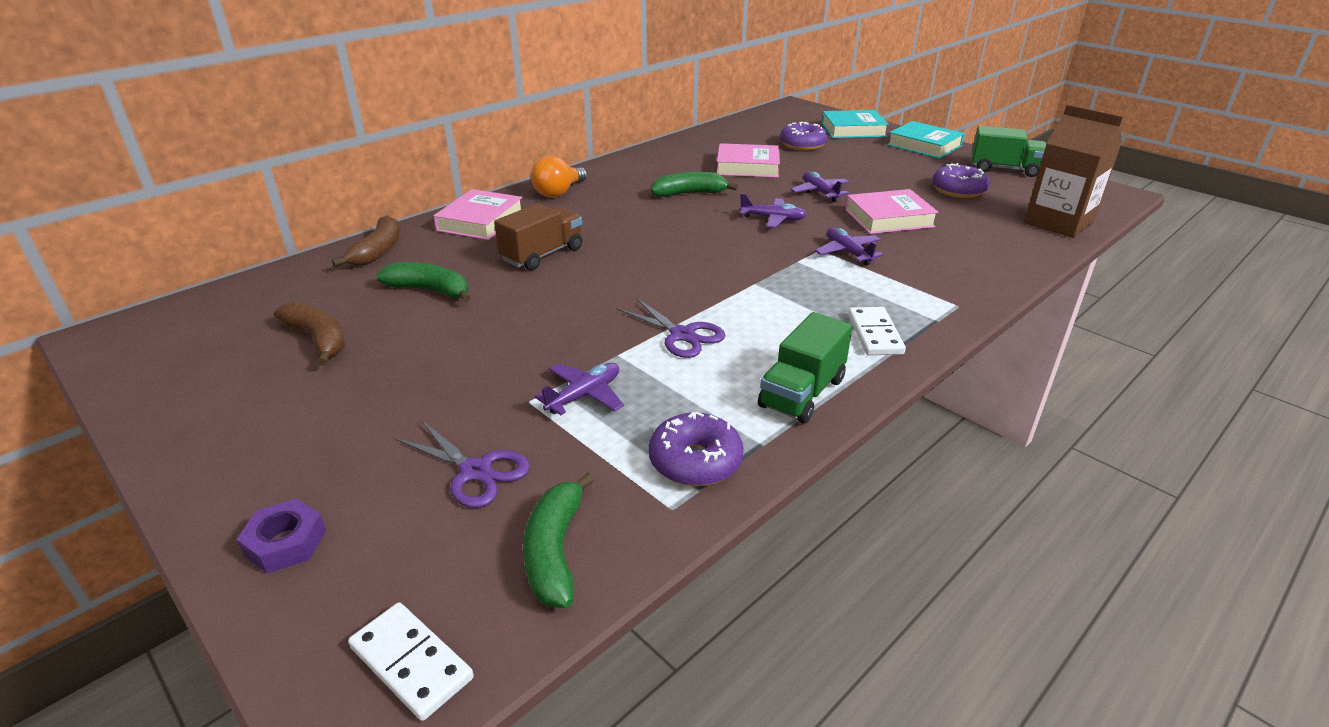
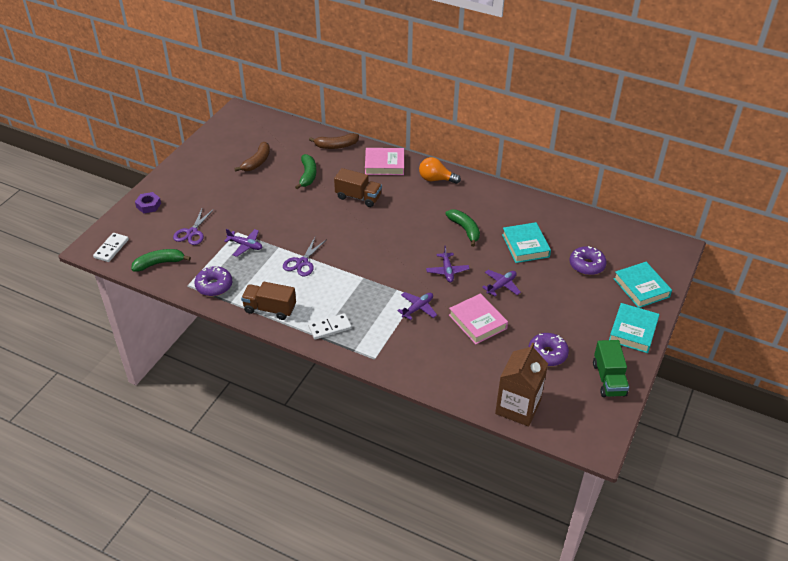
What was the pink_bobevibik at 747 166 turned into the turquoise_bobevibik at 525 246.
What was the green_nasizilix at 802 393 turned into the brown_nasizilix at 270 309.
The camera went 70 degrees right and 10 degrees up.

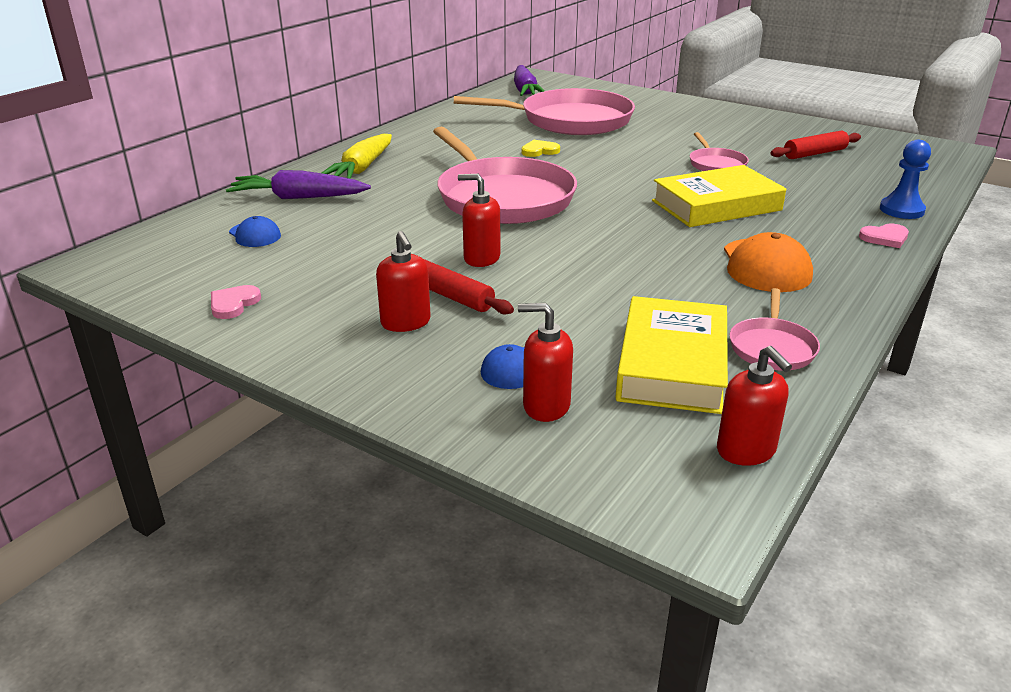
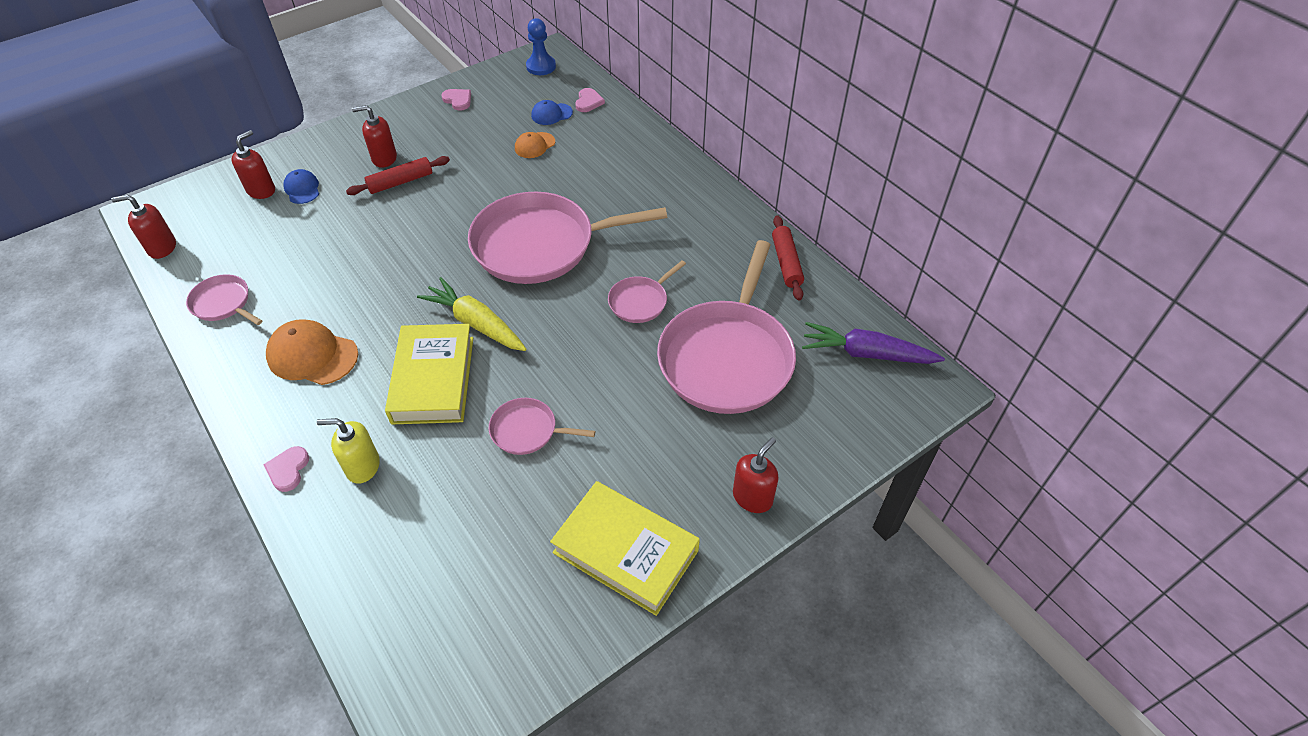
The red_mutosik ended up elsewhere, having gone from 815 153 to 786 263.
The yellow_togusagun ended up elsewhere, having gone from 362 168 to 476 323.
Where the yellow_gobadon stood at 539 151, the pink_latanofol came to stand at 640 301.
The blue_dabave ended up elsewhere, having gone from 901 210 to 541 66.
The second view lost the purple_togusagun at 298 198.
The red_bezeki ended up elsewhere, having gone from 481 258 to 752 497.
The yellow_bobevibik ended up elsewhere, having gone from 672 364 to 625 551.
The second view gained the pink_gobadon at 588 102.
The second view gained the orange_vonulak at 534 145.
The second view gained the yellow_bezeki at 362 466.
The camera went 110 degrees right and 20 degrees up.

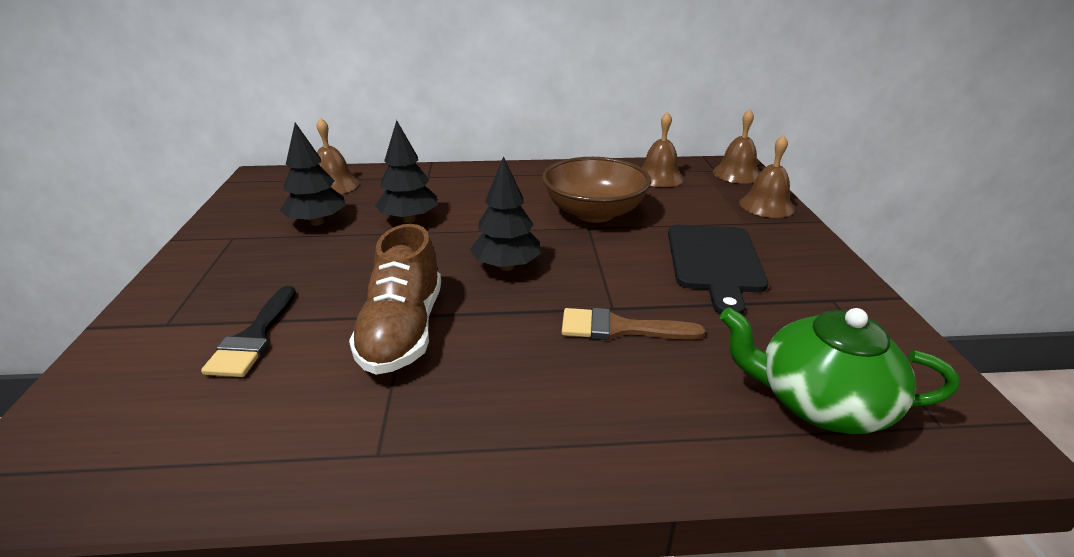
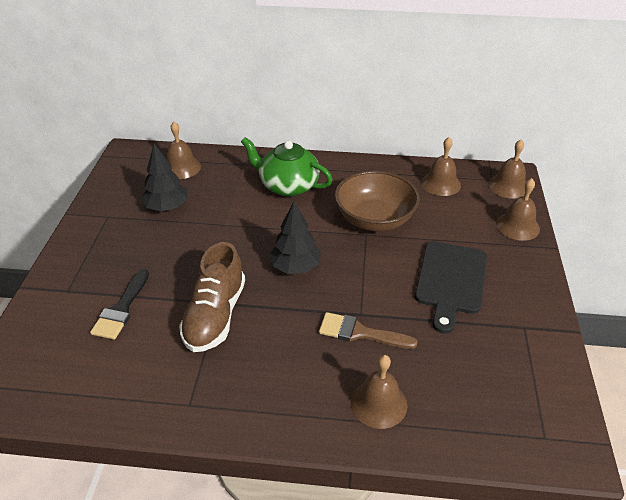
The second view lost the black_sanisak at 409 219.
The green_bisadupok ended up elsewhere, having gone from 820 403 to 288 185.
The second view gained the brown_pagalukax at 378 403.
The camera went 10 degrees right and 10 degrees up.

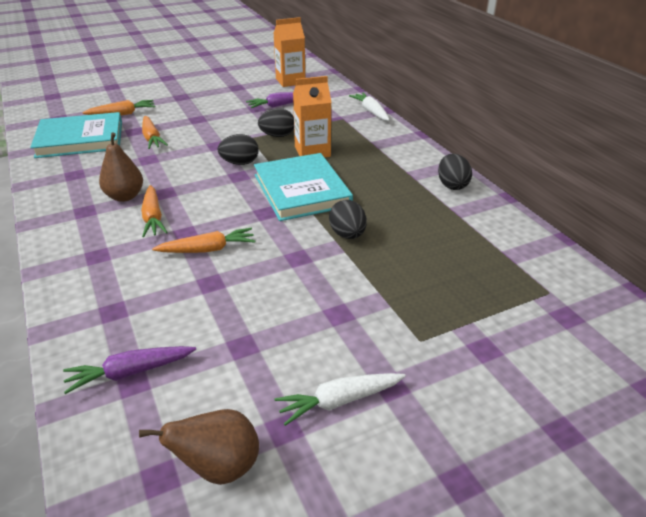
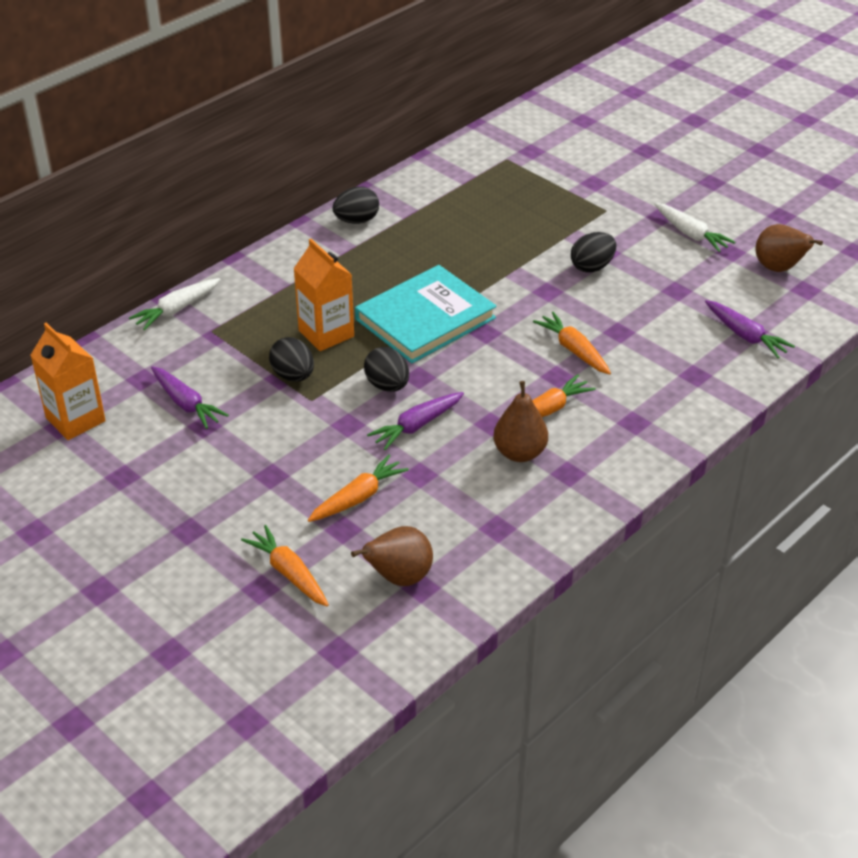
Where the turquoise_bobevibik stood at 80 139, the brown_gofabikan came to stand at 399 577.
The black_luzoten ended up elsewhere, having gone from 347 235 to 592 267.
The second view gained the purple_togusagun at 417 426.
The camera went 110 degrees left and 5 degrees up.

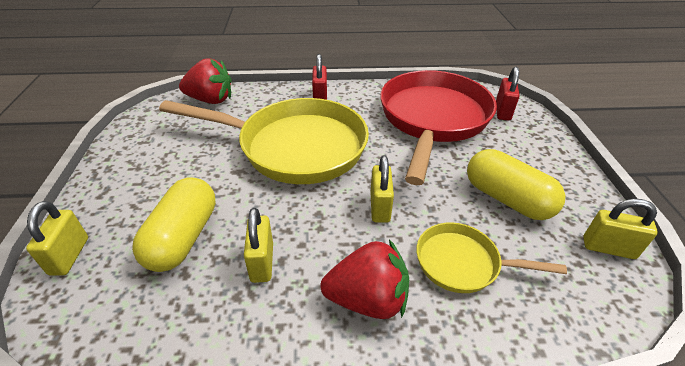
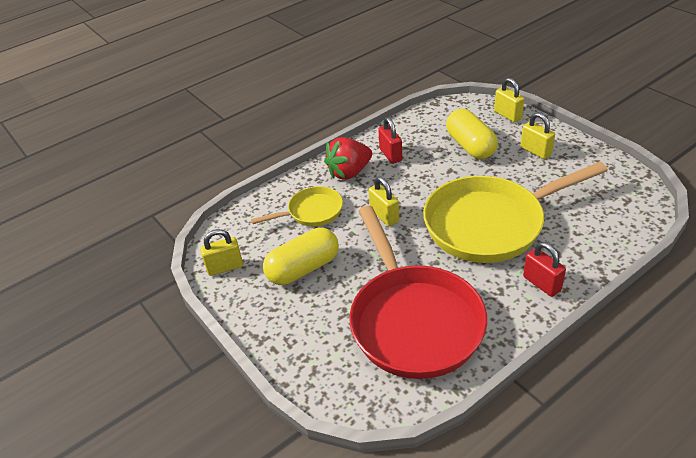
The second view lost the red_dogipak at 210 100.
The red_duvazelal ended up elsewhere, having gone from 502 111 to 390 155.
The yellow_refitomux at 507 199 ended up facing another way, 45 degrees counterclockwise from before.
The yellow_duvazelal ended up elsewhere, having gone from 262 262 to 535 151.
The camera went 150 degrees right and 0 degrees up.

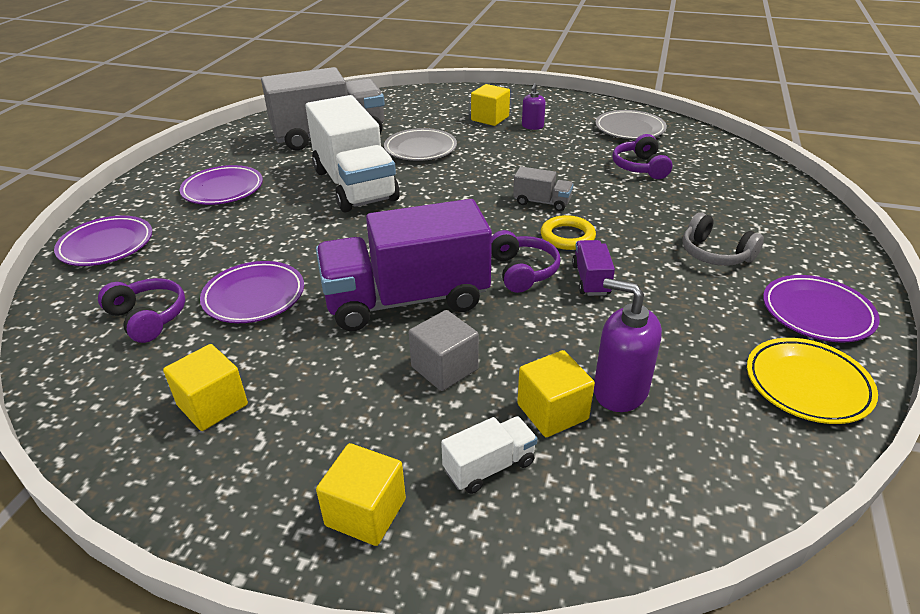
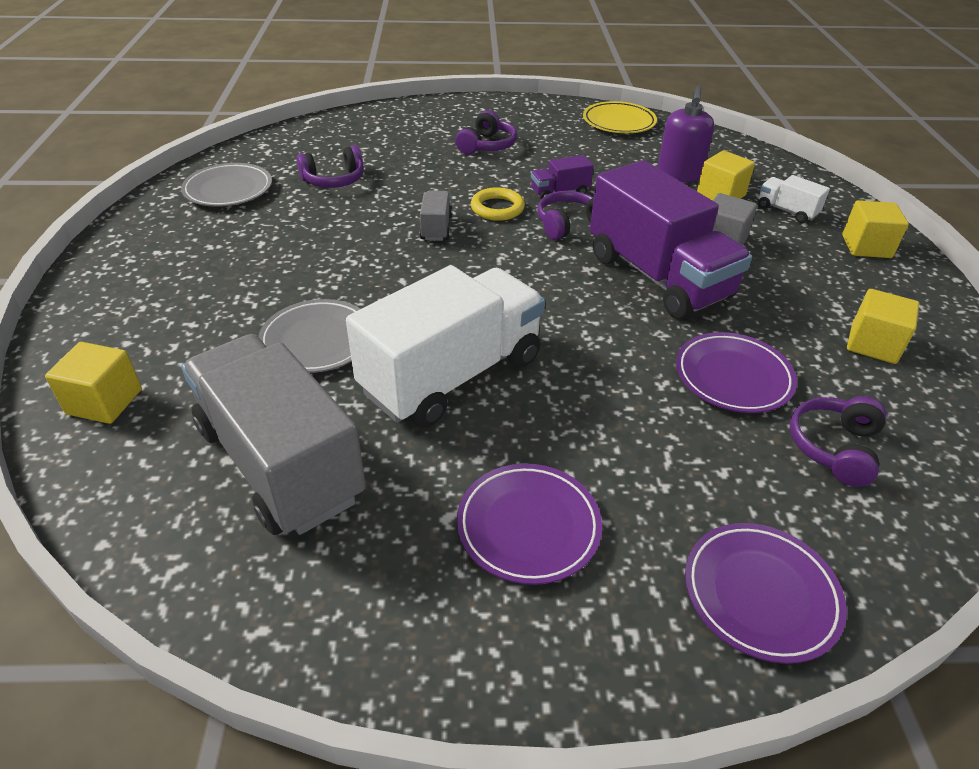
The second view lost the purple_bezeki at 532 126.
The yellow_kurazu ended up elsewhere, having gone from 490 118 to 104 401.
What was the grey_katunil at 715 254 turned into the purple_katunil at 487 145.
The second view lost the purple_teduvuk at 817 313.
The camera went 110 degrees left and 5 degrees up.

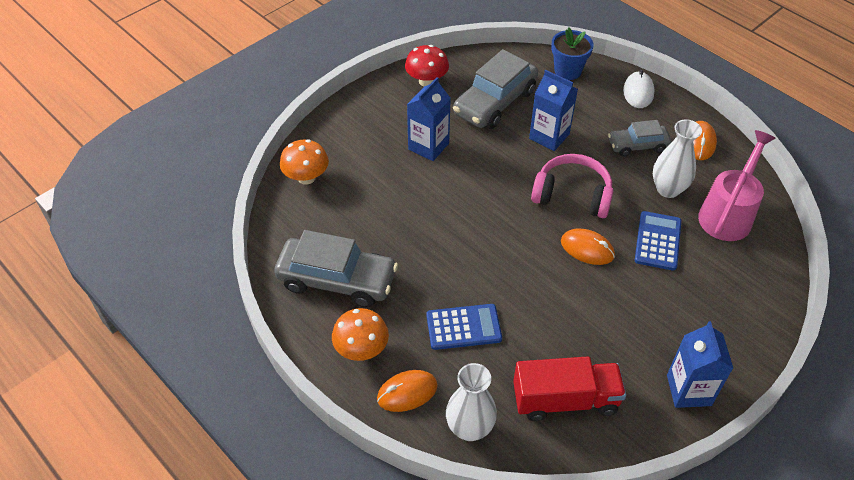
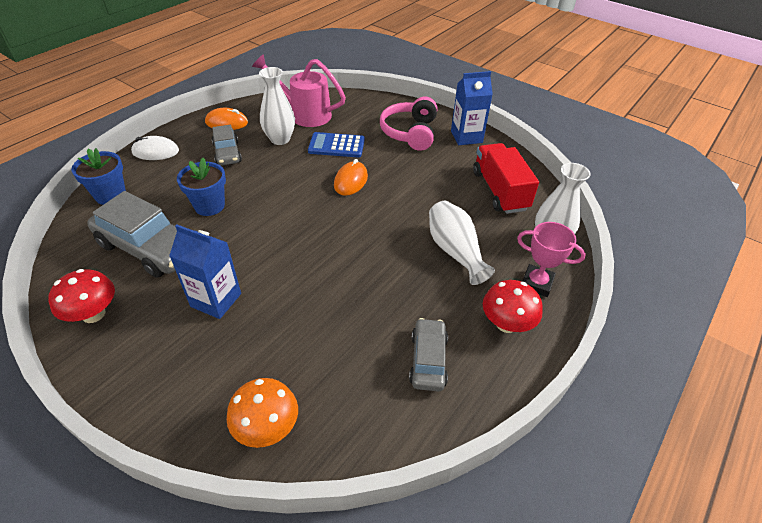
Where the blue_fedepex stood at 549 136, the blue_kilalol came to stand at 209 206.
The pink_katunil ended up elsewhere, having gone from 572 195 to 410 133.
The size of the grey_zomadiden at 337 280 changed by a factor of 0.58.
Where the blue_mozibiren stood at 463 327, the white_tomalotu came to stand at 455 251.
What was the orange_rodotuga at 361 349 turned into the red_rodotuga at 506 324.
Where the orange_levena stood at 407 392, the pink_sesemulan came to stand at 536 283.
The camera went 100 degrees left and 5 degrees down.

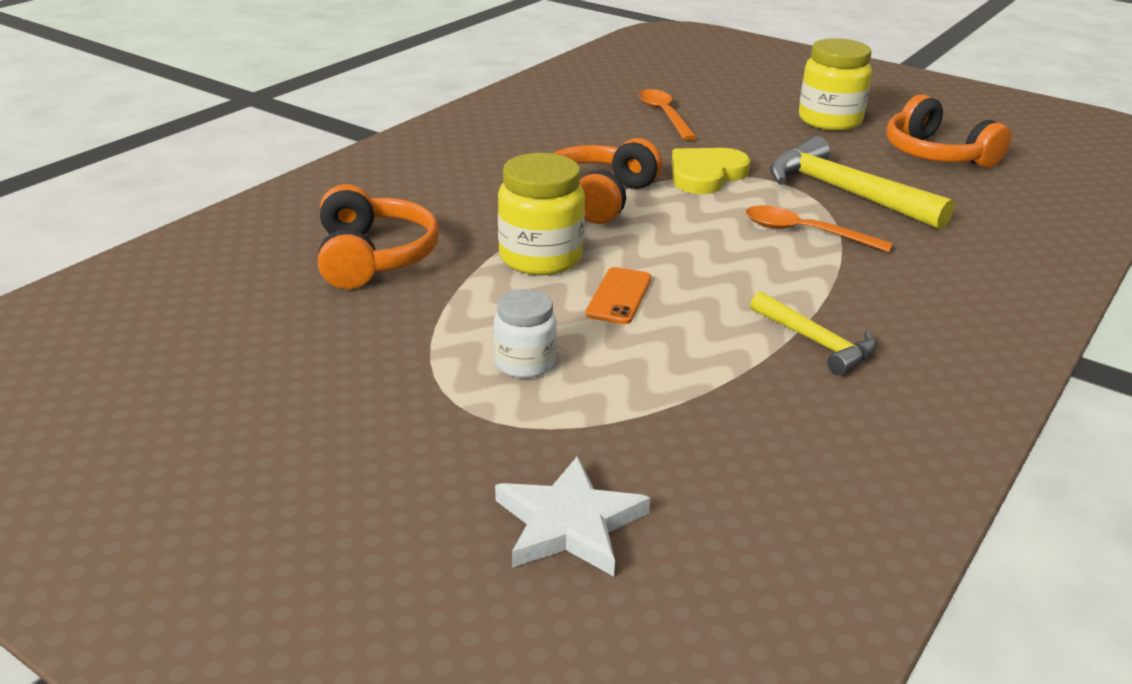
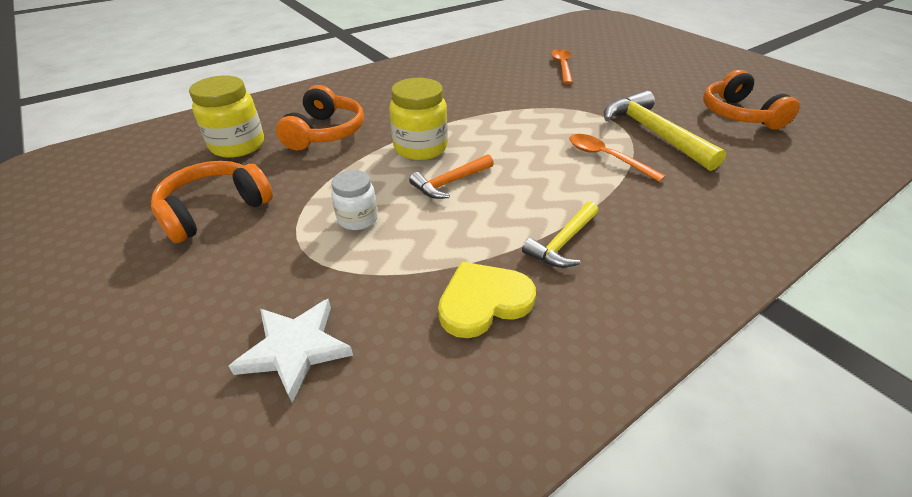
The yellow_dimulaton ended up elsewhere, having gone from 829 120 to 238 145.
The orange_katunil ended up elsewhere, having gone from 598 197 to 215 210.
The yellow_gobadon ended up elsewhere, having gone from 706 175 to 483 301.
Where the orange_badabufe stood at 619 296, the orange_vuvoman came to stand at 450 182.
The yellow_vuvoman at 816 342 ended up facing another way, 60 degrees clockwise from before.
The camera went 20 degrees right and 10 degrees up.

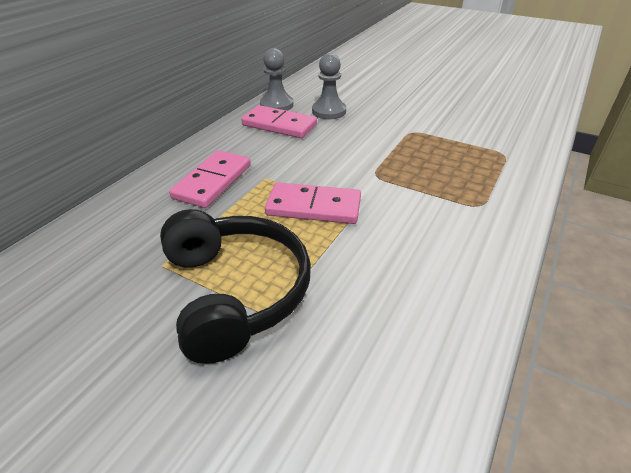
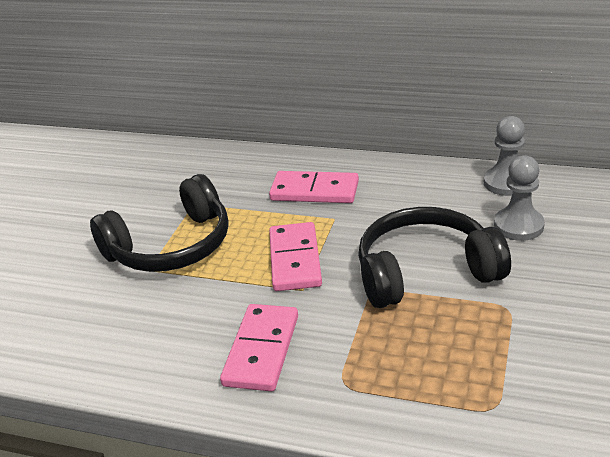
The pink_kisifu ended up elsewhere, having gone from 279 125 to 261 350.
The second view gained the black_katunil at 425 272.
The camera went 80 degrees right and 5 degrees down.

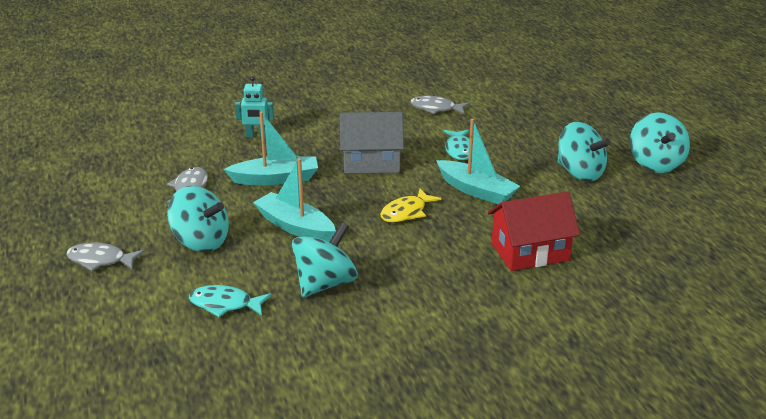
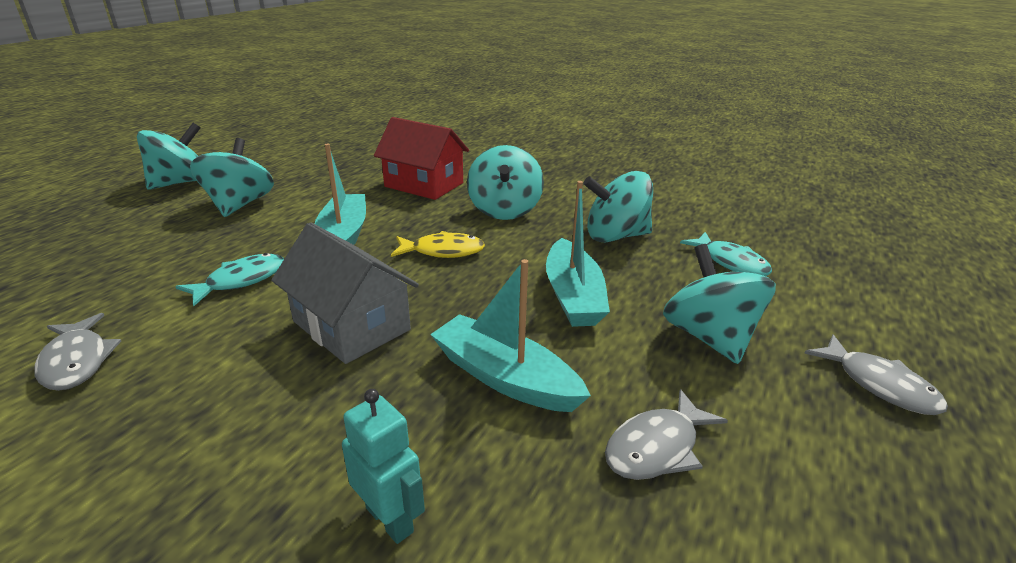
The second view gained the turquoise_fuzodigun at 504 210.
The camera went 135 degrees left and 0 degrees up.

